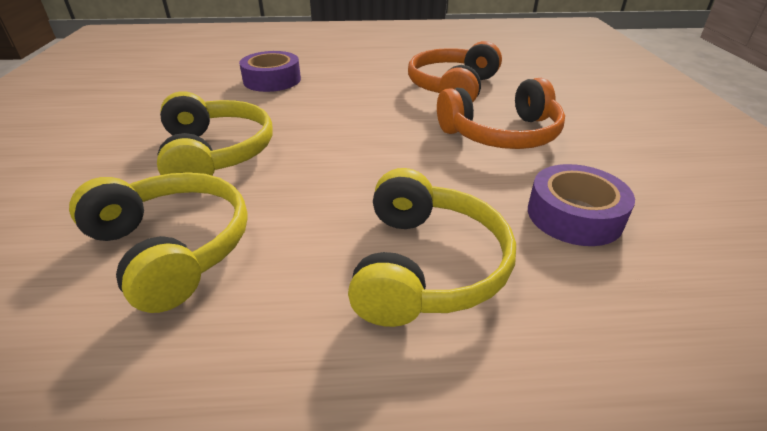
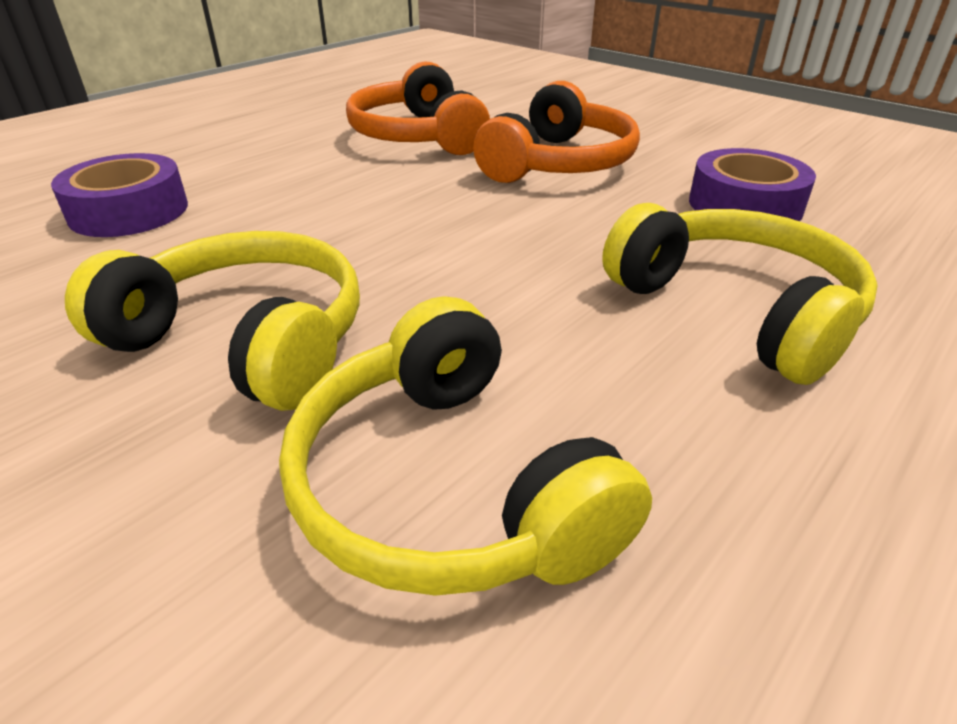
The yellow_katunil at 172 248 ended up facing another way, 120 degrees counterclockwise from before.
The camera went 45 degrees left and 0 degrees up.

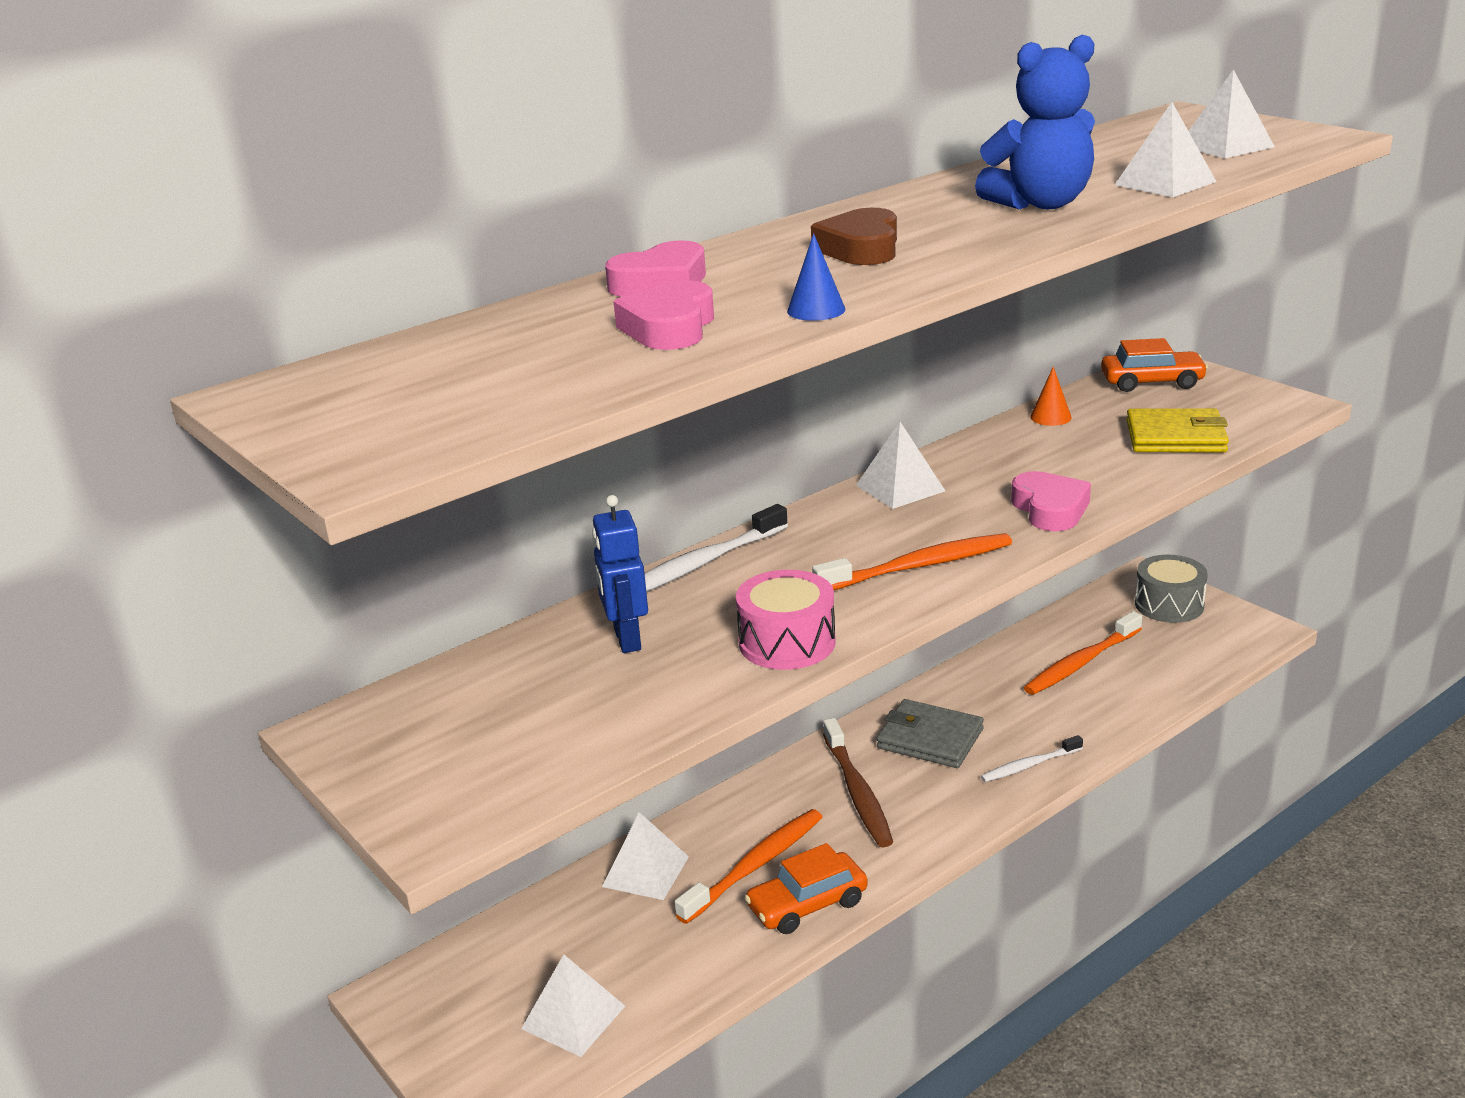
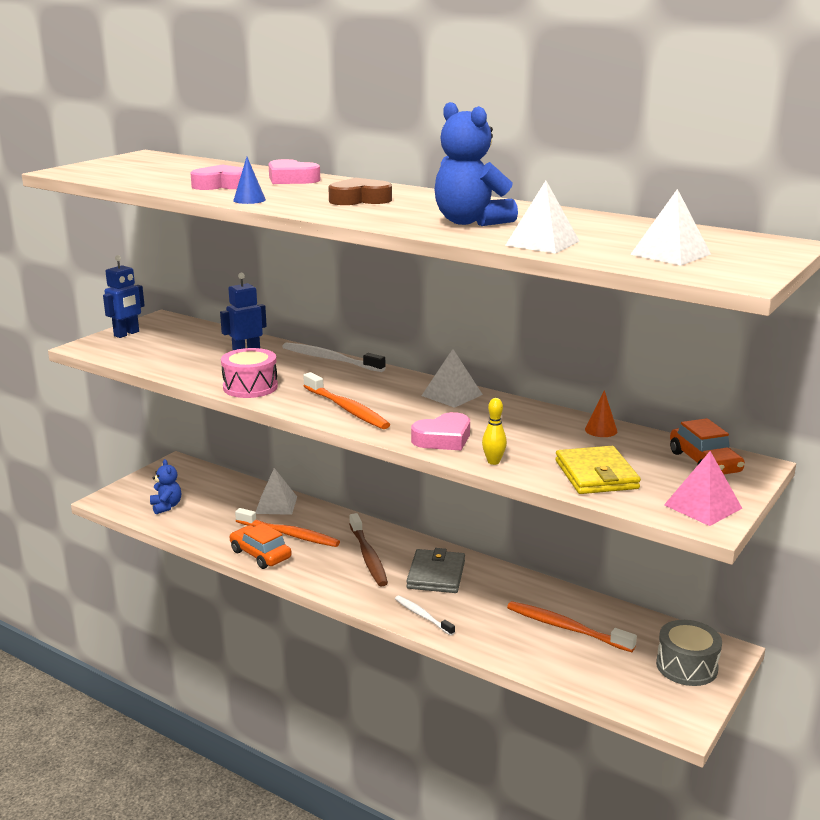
The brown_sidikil at 857 792 ended up facing another way, 75 degrees counterclockwise from before.
Where the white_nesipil stood at 573 1017, the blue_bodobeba came to stand at 166 506.
The second view gained the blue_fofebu at 127 334.
The second view gained the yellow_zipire at 493 462.
The second view gained the pink_nesipil at 703 506.
The camera went 70 degrees right and 5 degrees down.

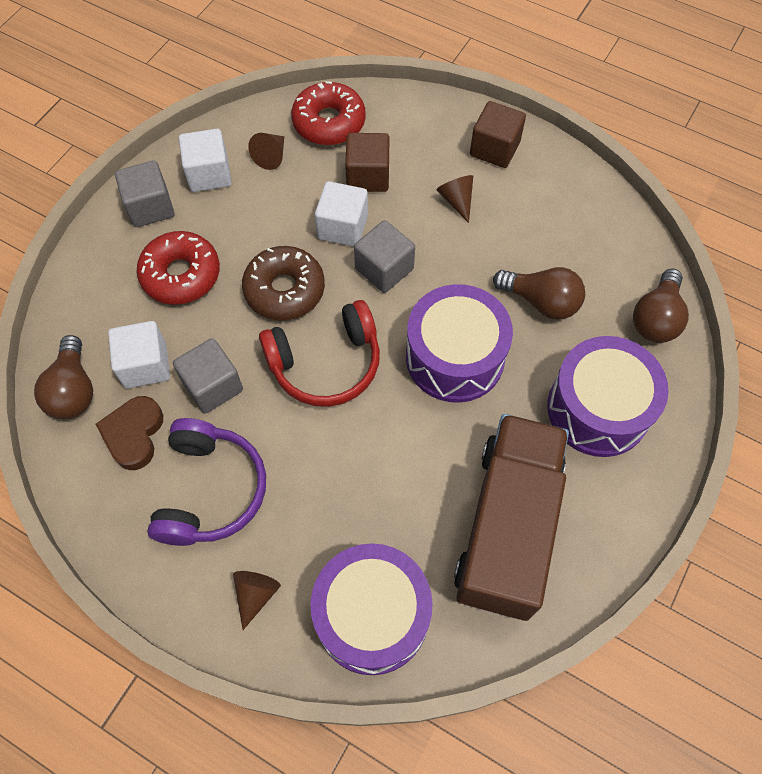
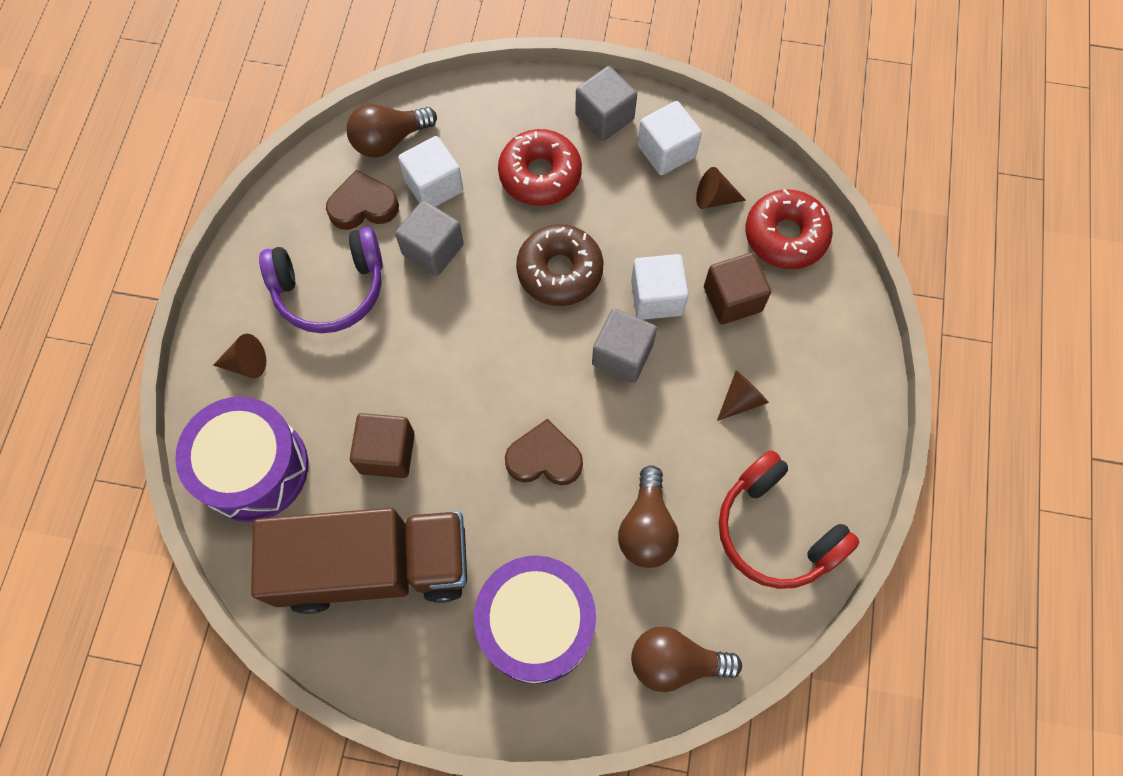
The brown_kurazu ended up elsewhere, having gone from 494 148 to 387 453.
Where the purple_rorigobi stood at 455 357, the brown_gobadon came to stand at 544 458.
The red_katunil ended up elsewhere, having gone from 326 364 to 775 531.
The camera went 70 degrees right and 5 degrees up.

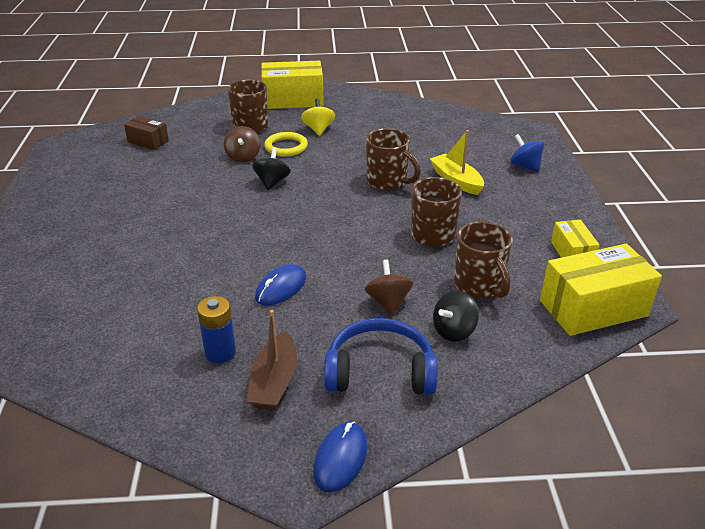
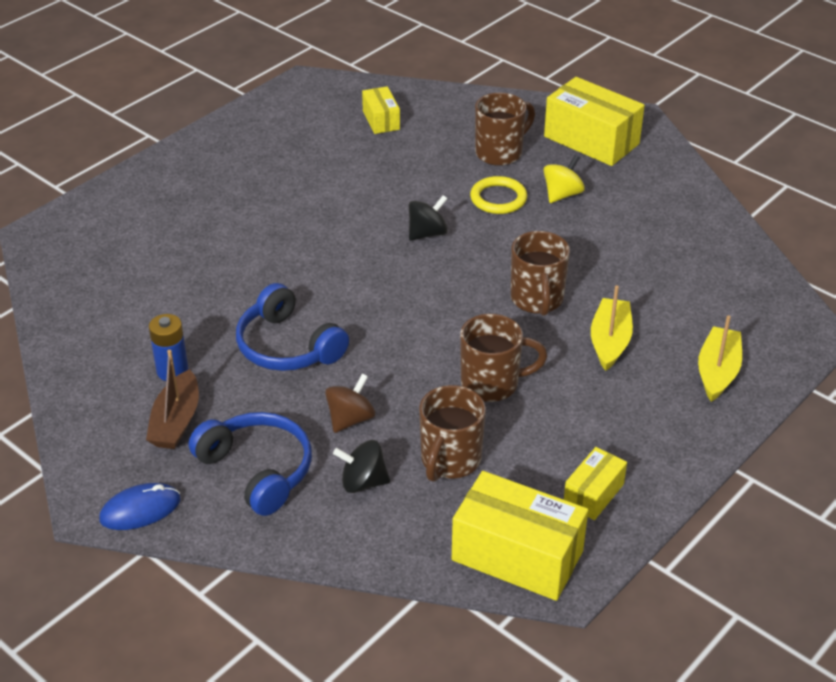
What was the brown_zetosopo at 148 141 turned into the yellow_zetosopo at 381 120.
The second view lost the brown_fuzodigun at 243 157.
Where the blue_fuzodigun stood at 525 166, the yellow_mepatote came to stand at 717 372.
Where the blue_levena stood at 281 288, the blue_katunil came to stand at 287 346.
The brown_mepatote at 274 382 ended up facing another way, 45 degrees counterclockwise from before.
The camera went 45 degrees right and 5 degrees up.

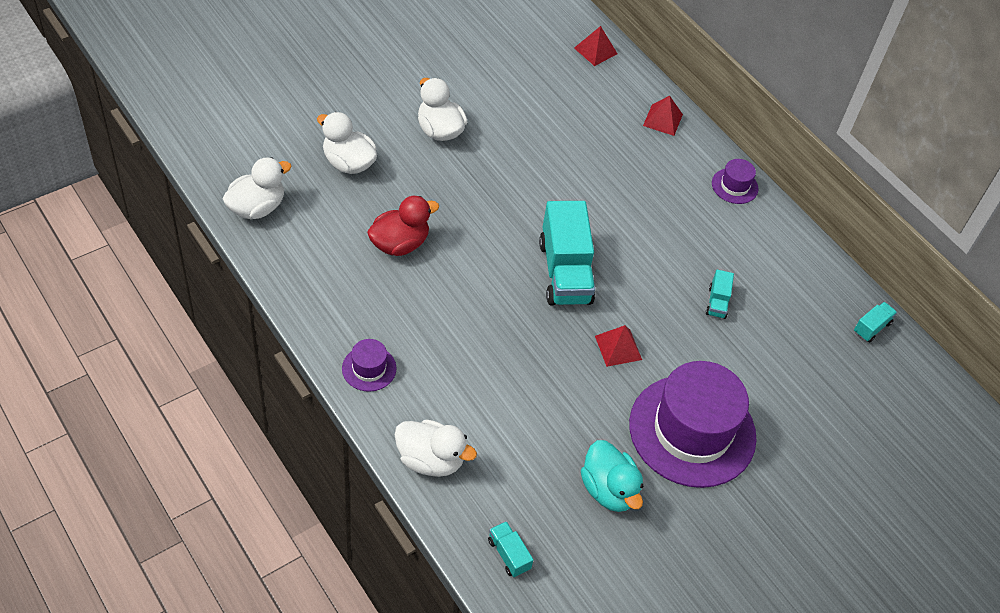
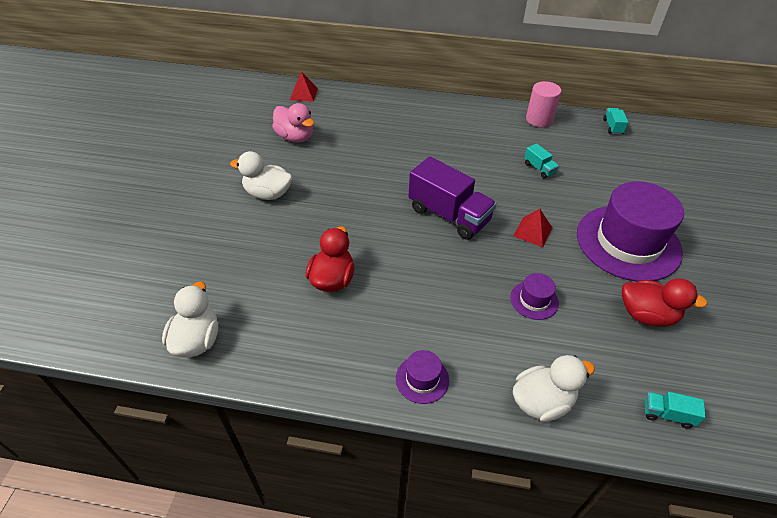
The second view lost the red_nesipil at 662 120.
The second view lost the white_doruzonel at 348 163.
The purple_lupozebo ended up elsewhere, having gone from 734 186 to 534 300.
What was the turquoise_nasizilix at 565 272 turned into the purple_nasizilix at 449 215.
What was the turquoise_doruzonel at 609 490 turned into the red_doruzonel at 646 315.
The second view gained the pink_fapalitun at 539 119.
The second view gained the pink_doruzonel at 295 137.
The camera went 40 degrees left and 5 degrees down.

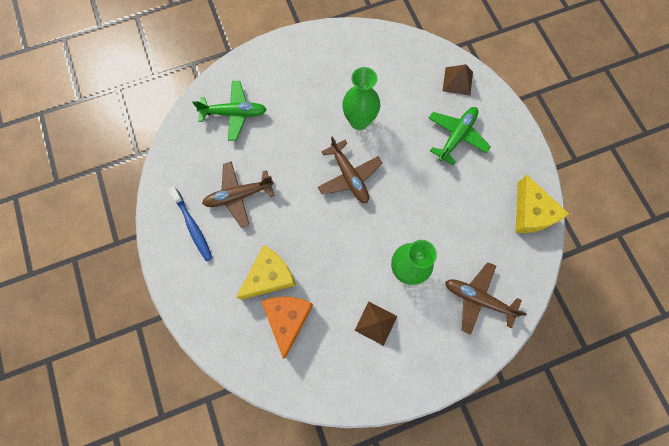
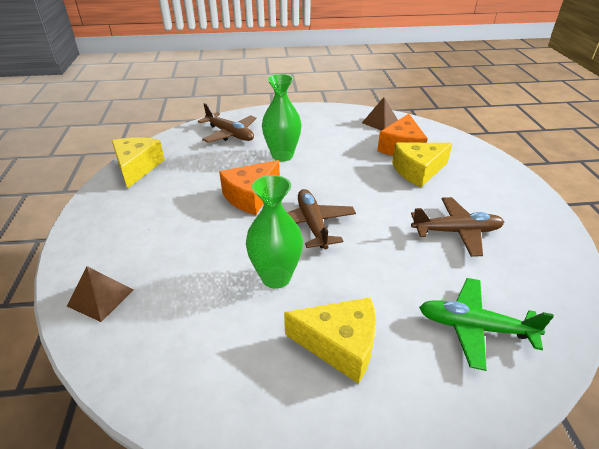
The second view lost the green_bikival at 456 136.
The second view lost the blue_sidikil at 193 226.
The brown_nesipil ended up elsewhere, having gone from 375 323 to 380 122.
The second view gained the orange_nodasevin at 251 196.
The second view gained the yellow_nodasevin at 340 345.
The camera went 165 degrees left and 35 degrees down.

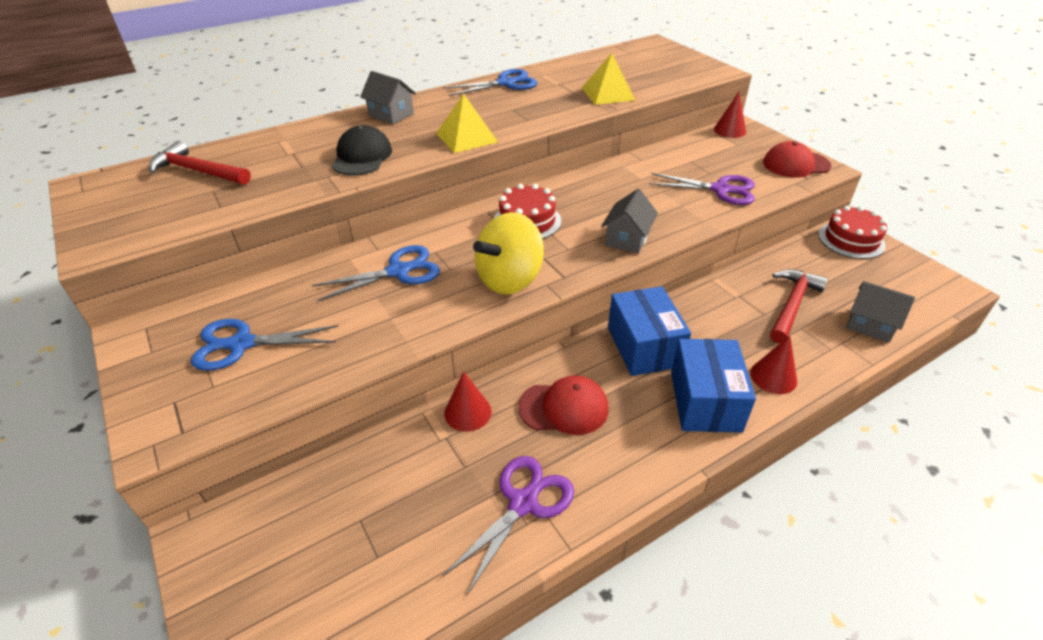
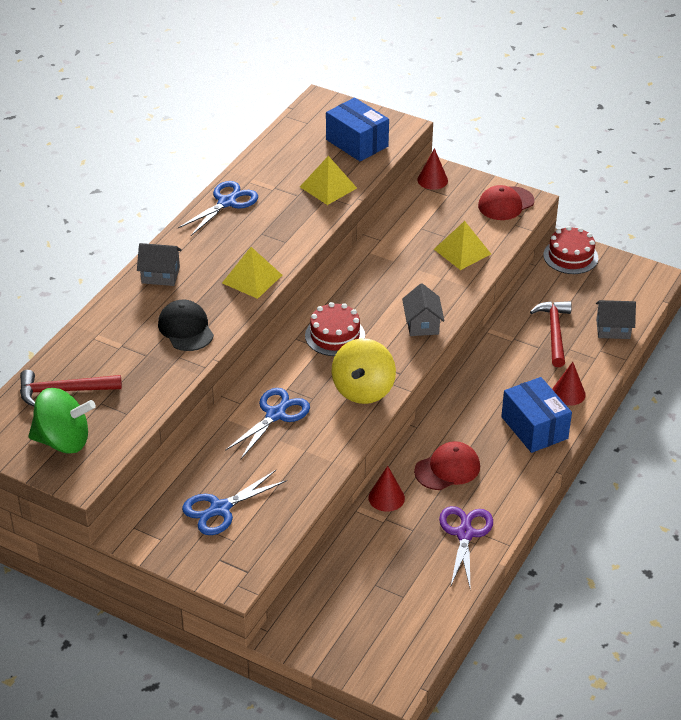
Where the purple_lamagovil stood at 720 189, the yellow_nesipil came to stand at 462 251.
The blue_zetosopo ended up elsewhere, having gone from 644 346 to 357 143.
The second view gained the green_fuzodigun at 63 441.
The camera went 30 degrees left and 0 degrees up.

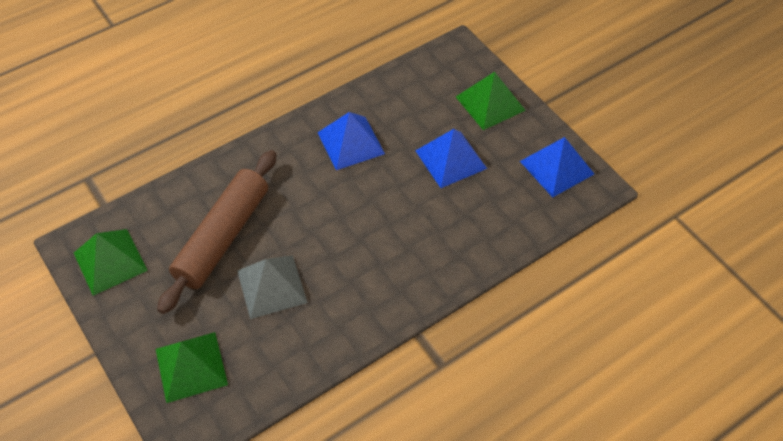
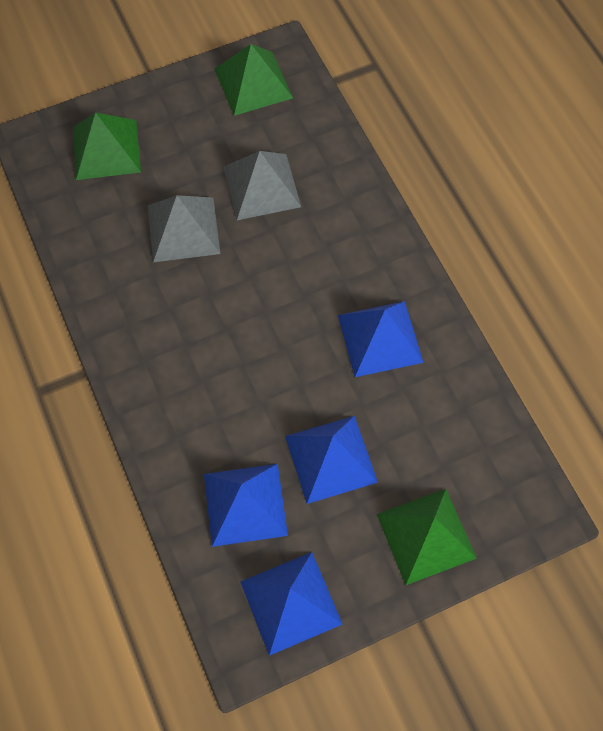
Where the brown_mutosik stood at 222 237, the grey_nesipil came to stand at 262 186.
The second view gained the blue_nesipil at 245 504.
The camera went 100 degrees right and 10 degrees up.

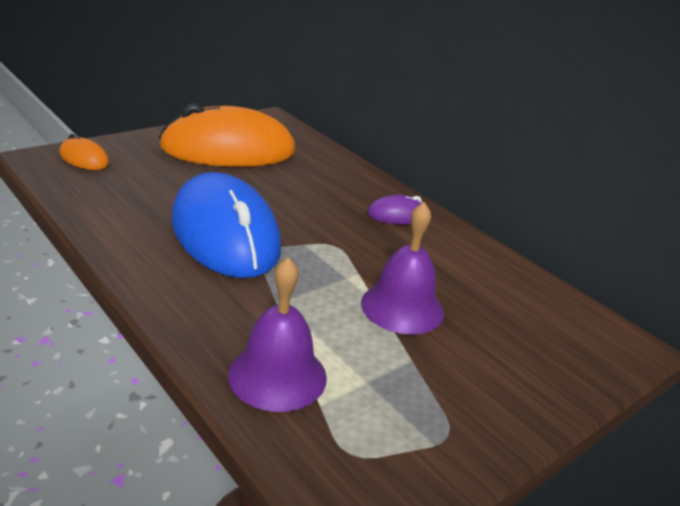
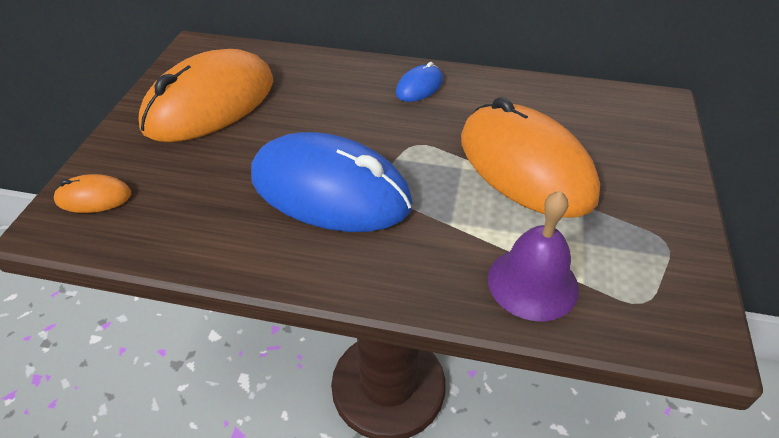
What was the purple_levena at 398 215 turned into the blue_levena at 419 87.
Where the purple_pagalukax stood at 402 307, the orange_levena came to stand at 525 166.
The camera went 35 degrees left and 15 degrees up.

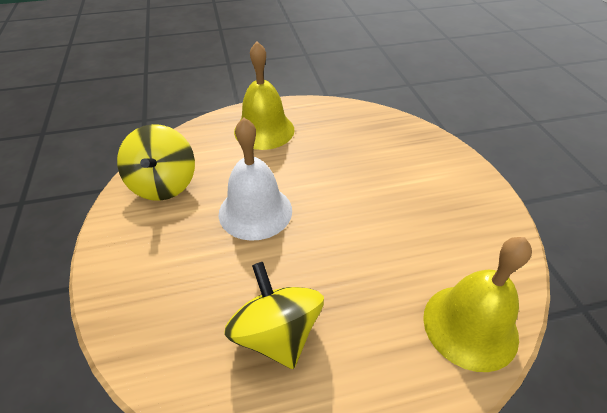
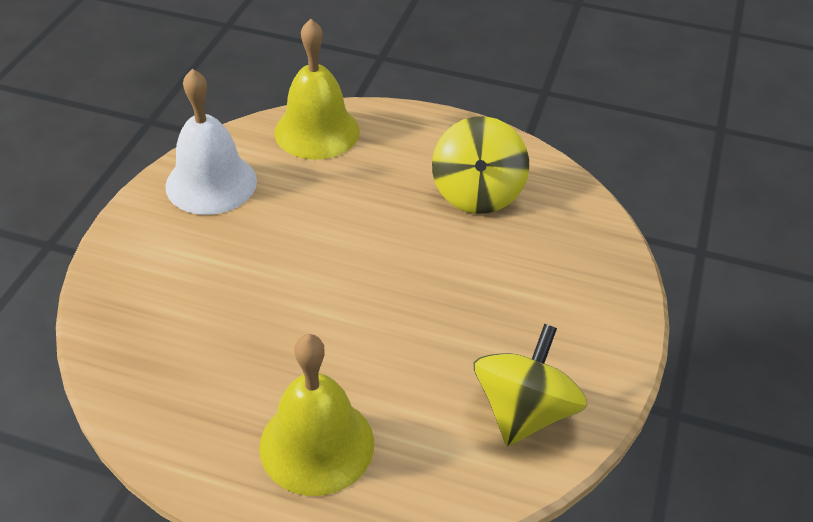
The white_pagalukax ended up elsewhere, having gone from 255 211 to 211 183.
The camera went 150 degrees left and 0 degrees up.

